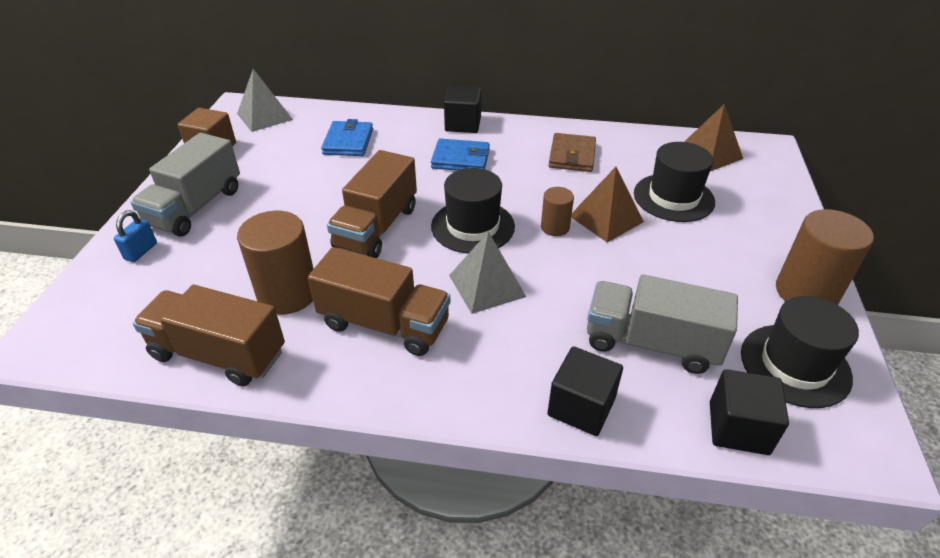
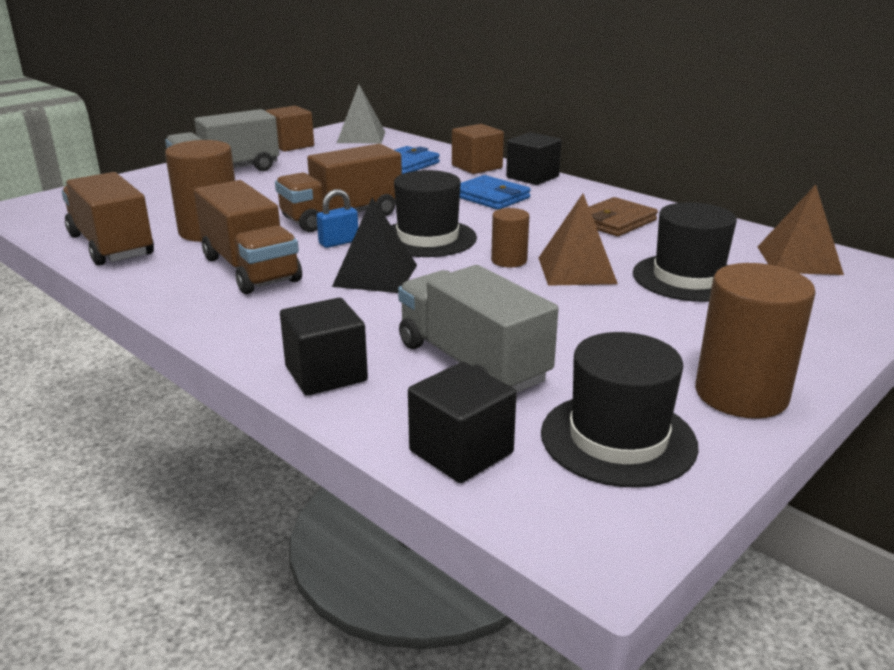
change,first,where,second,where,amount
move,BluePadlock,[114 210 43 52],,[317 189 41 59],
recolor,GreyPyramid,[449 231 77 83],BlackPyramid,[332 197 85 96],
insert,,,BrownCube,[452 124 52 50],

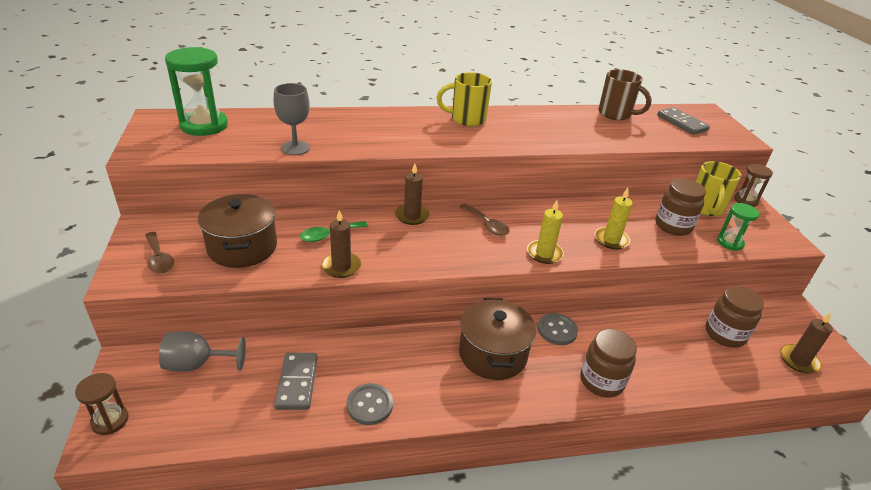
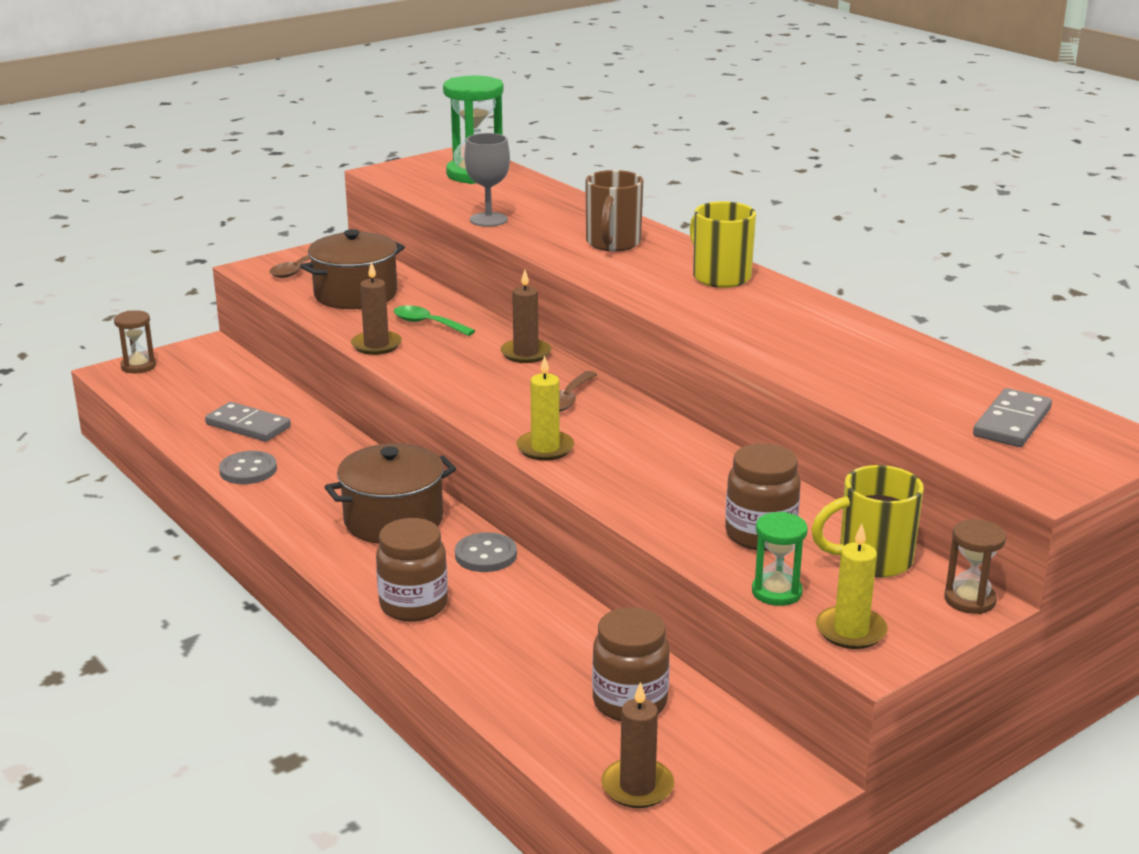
change,first,where,second,where,amount
delete,GreyGoblet,[159 331 87 41],,,
rotate,GreyDomino,[274 353 44 57],,[205 402 86 40],60 degrees clockwise
move,YellowCandle,[595 188 38 61],,[816 524 72 125],
move,BrownMug,[598 69 54 51],,[585 170 58 82],

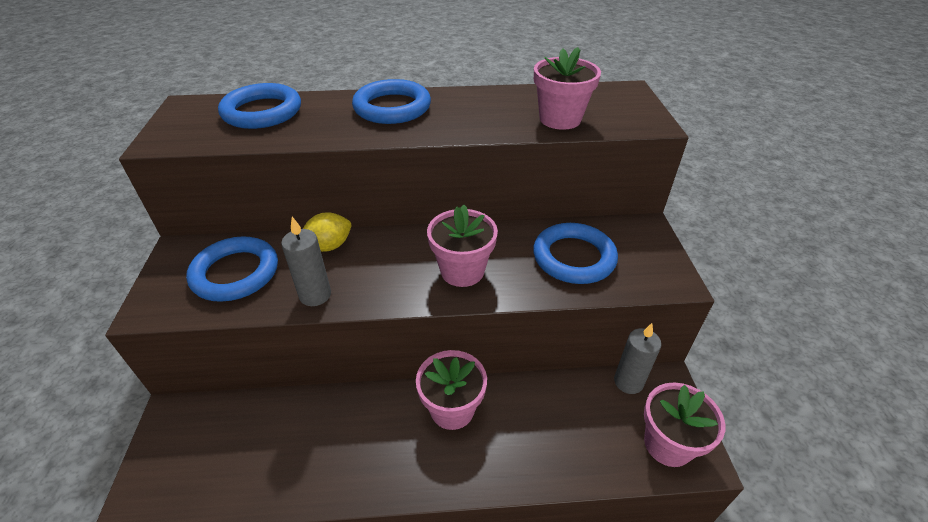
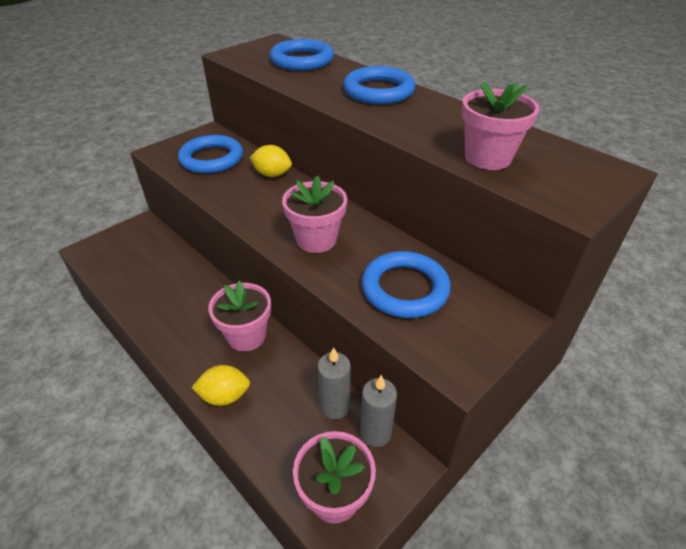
change,first,where,second,where,amount
move,GreyCandle,[281 217 50 89],,[317 347 34 73],
insert,,,YellowLemon,[191 365 59 41],

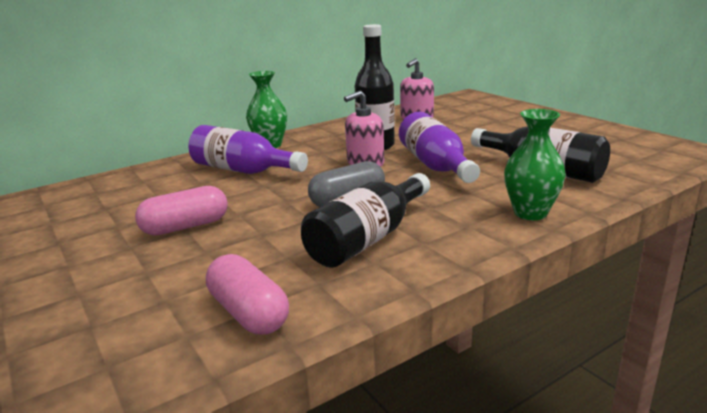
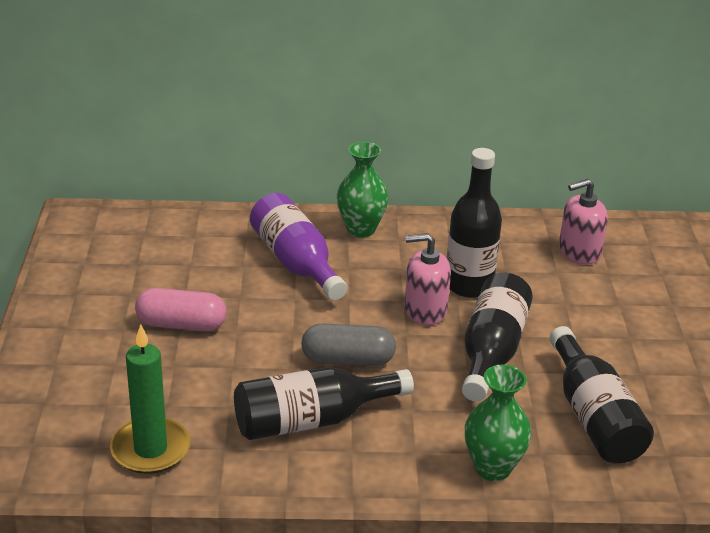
change,first,where,second,where,amount
replace,PinkCapsule,[206 254 83 81],GreenCandle,[110 324 80 150],
recolor,PurpleBottle,[399 112 81 71],BlackBottle,[462 273 71 128],

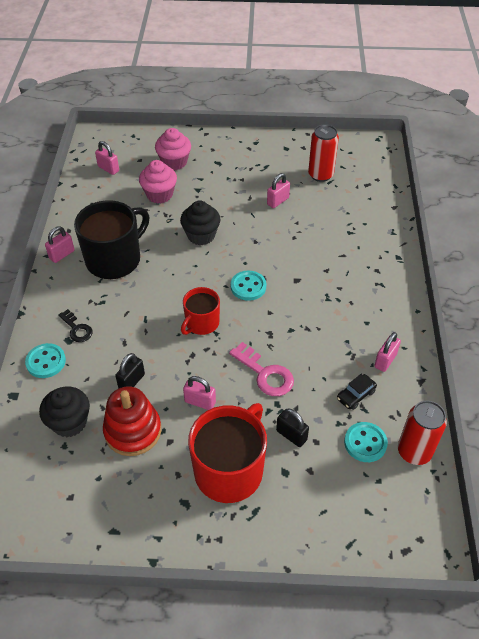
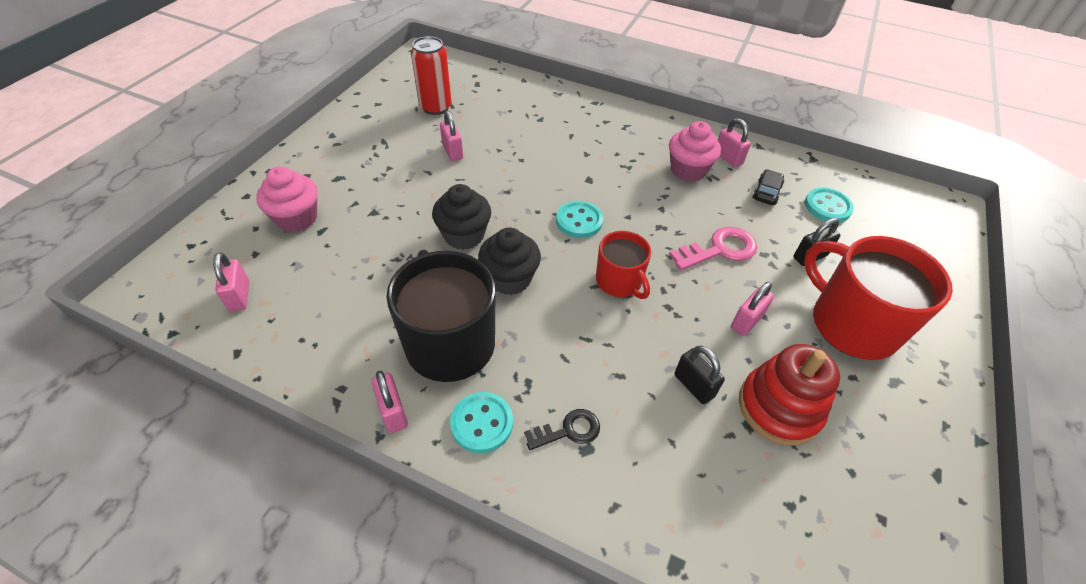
change,first,where,second,where,amount
move,TurquoiseButton,[25 343 41 35],,[450 392 63 61],
move,BlackCupcake,[39 387 51 50],,[478 228 63 67],
rotate,PinkPadlock,[95 141 24 34],,[213 252 36 59],75 degrees counterclockwise
move,PinkCupcake,[139 160 38 44],,[669 121 52 61],
rotate,BlackCar,[337 374 40 36],,[752 169 32 36],135 degrees counterclockwise
delete,RedCan,[398 400 49 65],,,

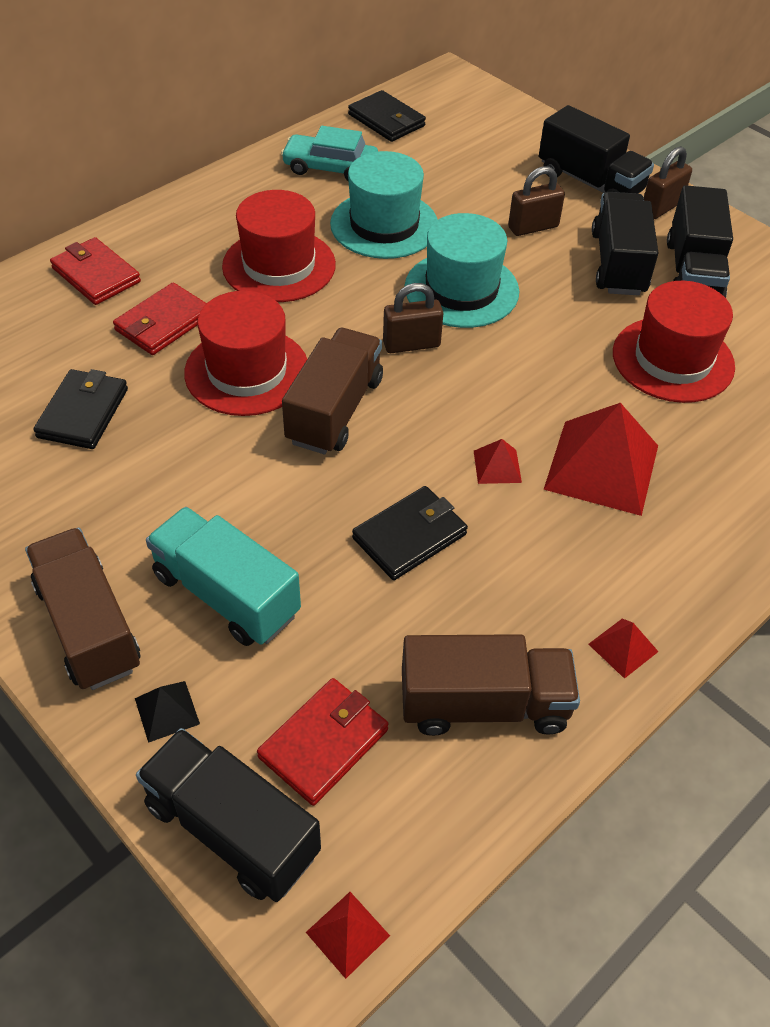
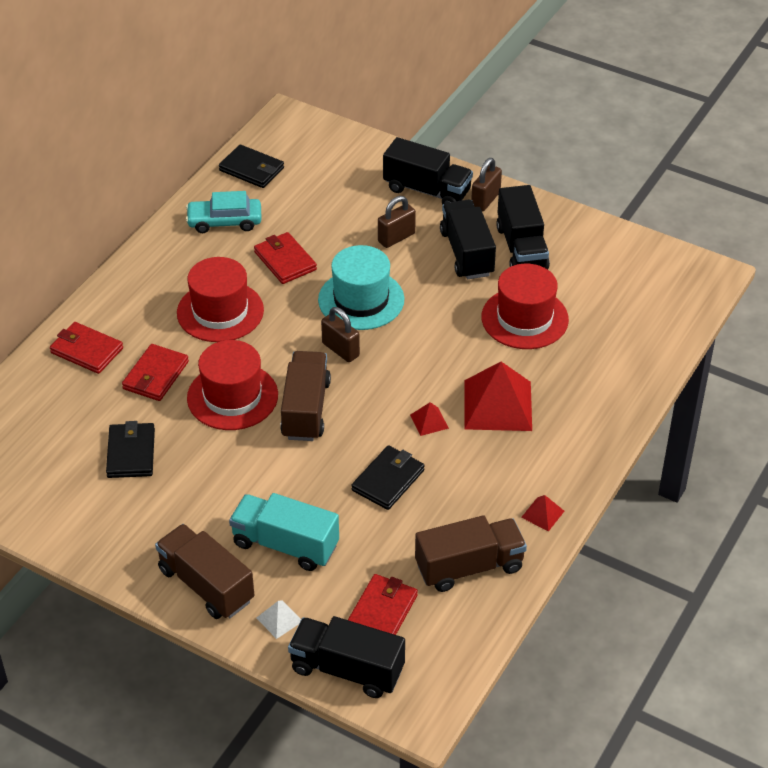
change,first,where,second,where,amount
recolor,BlackPyramid,[135 681 65 62],WhitePyramid,[257 600 44 39],
delete,RedPyramid,[306 892 84 87],,,
replace,TurquoiseHat,[330 151 108 108],RedWallet,[254 232 63 52],
rotate,BrownPadlock,[383 283 60 70],,[321 307 39 55],75 degrees clockwise

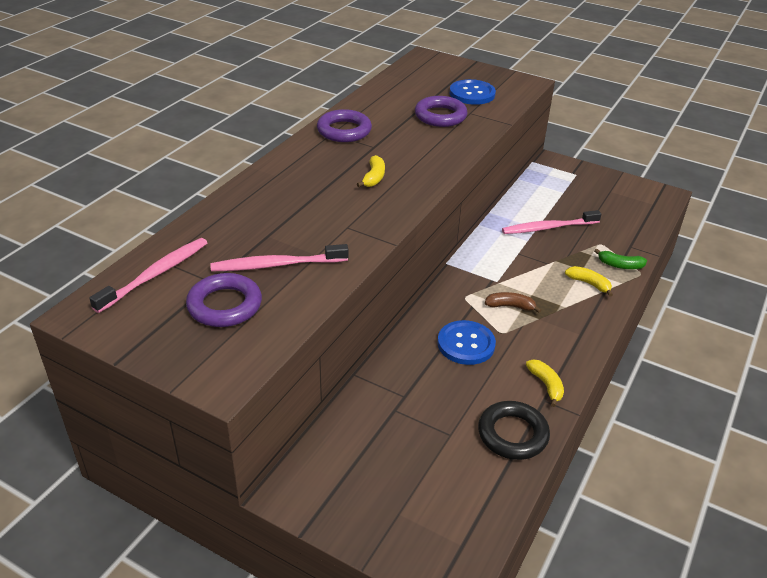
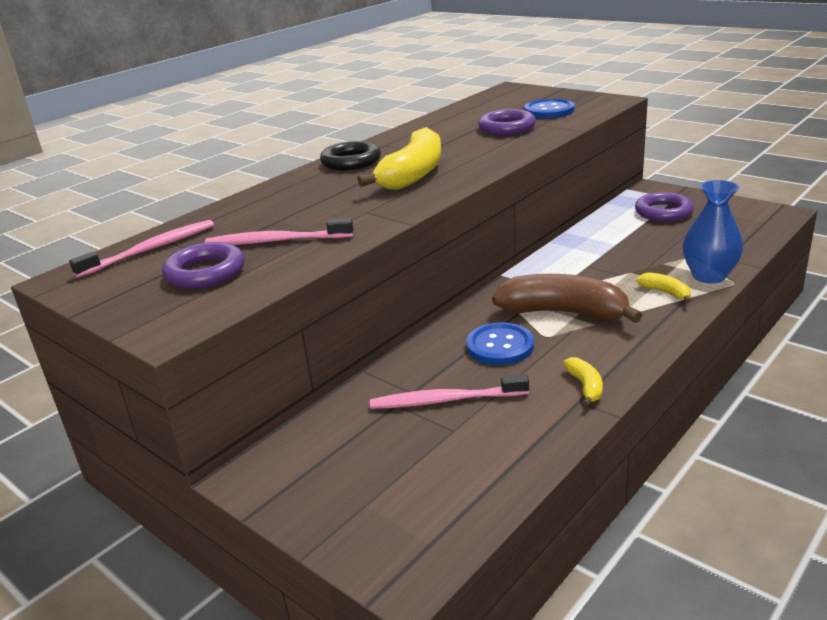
change,first,where,second,where,amount
move,PurpleRing,[317 109 55 33],,[635 192 59 30],
resize,YellowBanana,[357 155 28 32],,[357 127 84 63],x2.23
move,BlackRing,[478 401 72 59],,[320 141 61 29],
resize,BrownBanana,[485 292 56 21],,[492 274 151 49],x2.23
move,PinkToothbrush,[502 210 99 24],,[370 374 159 35],
replace,GreenBanana,[594 248 53 21],BlueVase,[683 180 60 104],

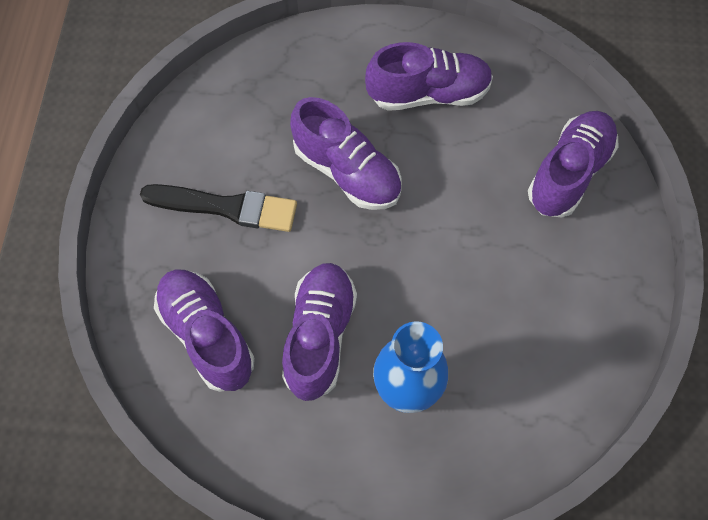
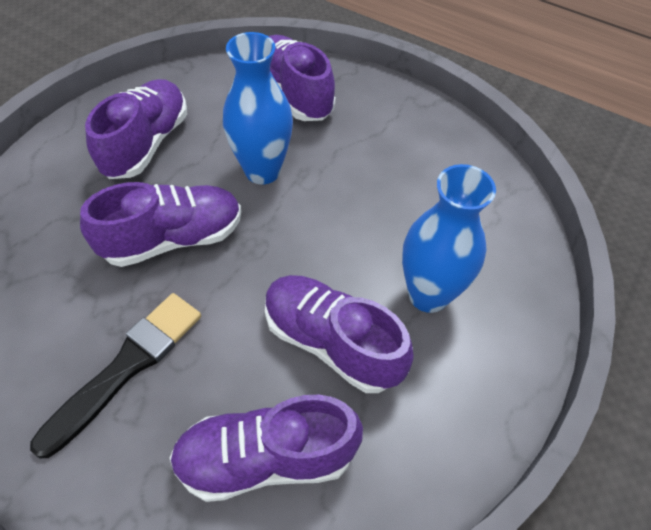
change,first,where,second,where,amount
insert,,,BlueVase,[223 32 70 153],

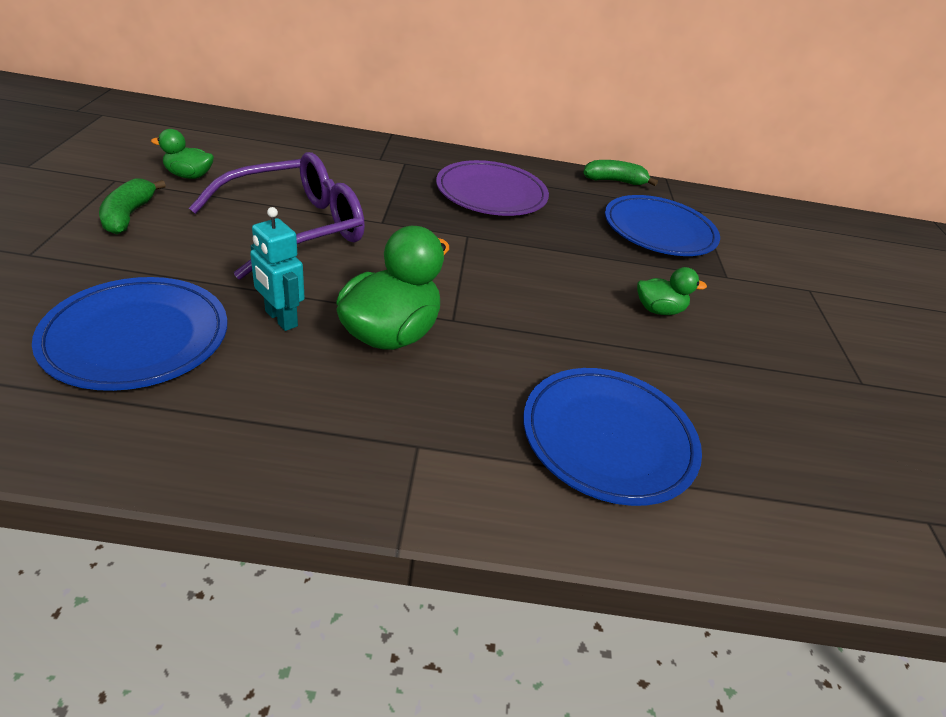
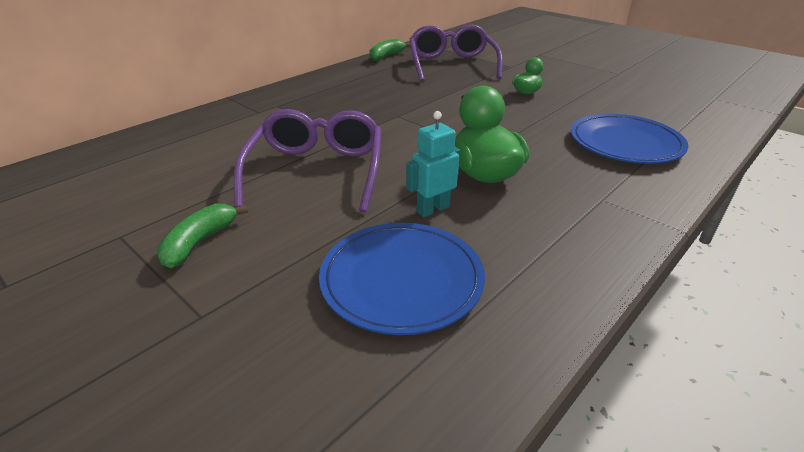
change,first,where,second,where,amount
rotate,GreenBanana,[99 178 67 56],,[157 203 91 65],75 degrees clockwise
delete,GreenDuck,[151 129 63 50],,,
rotate,TurquoiseRobot,[250 207 55 124],,[406 111 54 106],150 degrees clockwise
delete,PurplePlate,[436 160 113 56],,,
replace,BluePlate,[605 195 115 61],PurpleGlasses,[410 24 93 58],

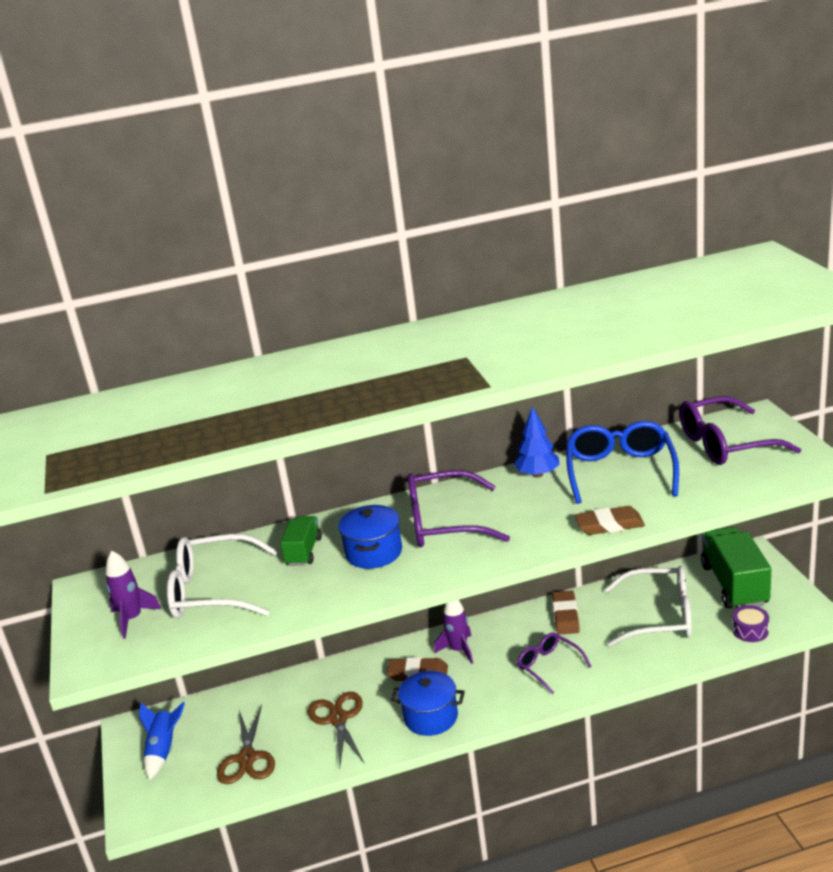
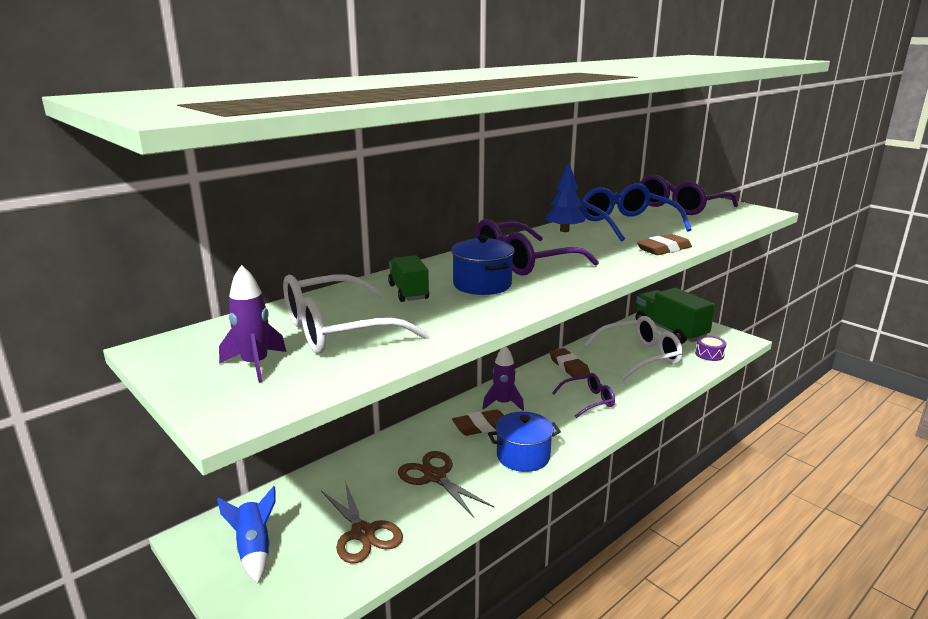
change,first,where,second,where,amount
rotate,PurpleGlasses,[517 633 75 61],,[552 373 63 45],135 degrees clockwise

